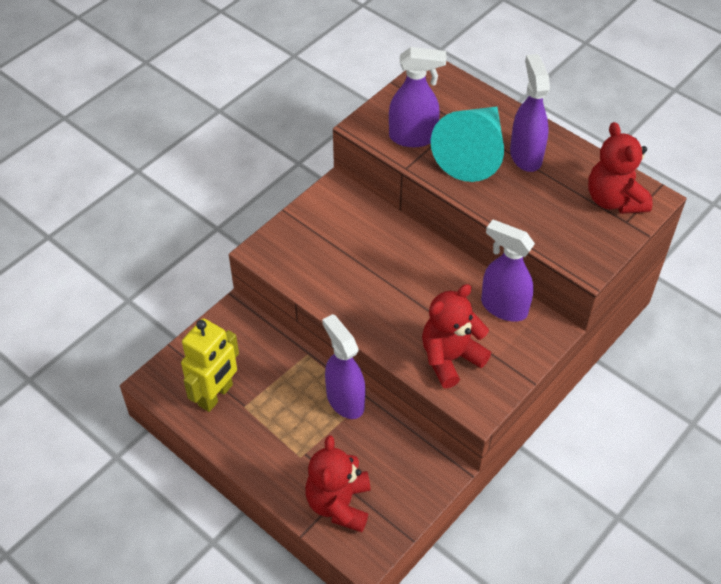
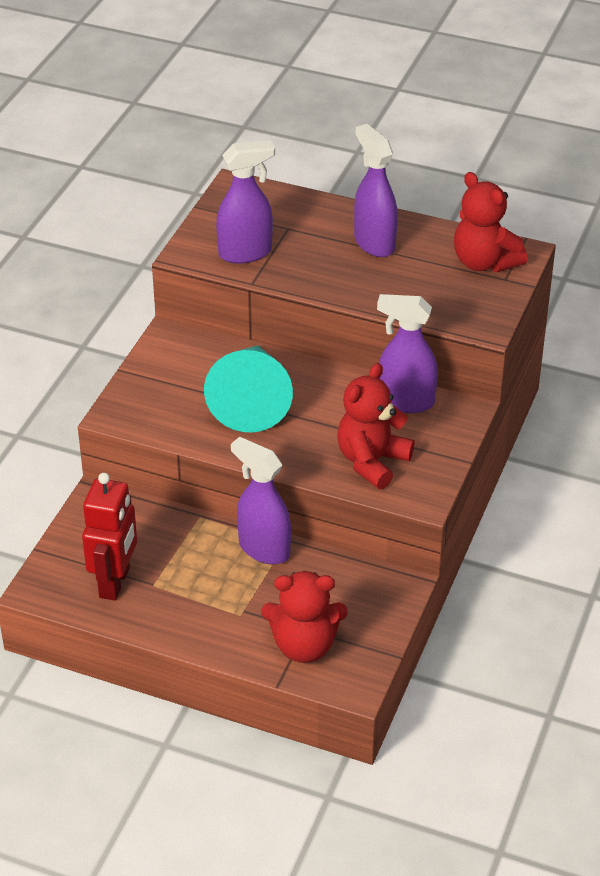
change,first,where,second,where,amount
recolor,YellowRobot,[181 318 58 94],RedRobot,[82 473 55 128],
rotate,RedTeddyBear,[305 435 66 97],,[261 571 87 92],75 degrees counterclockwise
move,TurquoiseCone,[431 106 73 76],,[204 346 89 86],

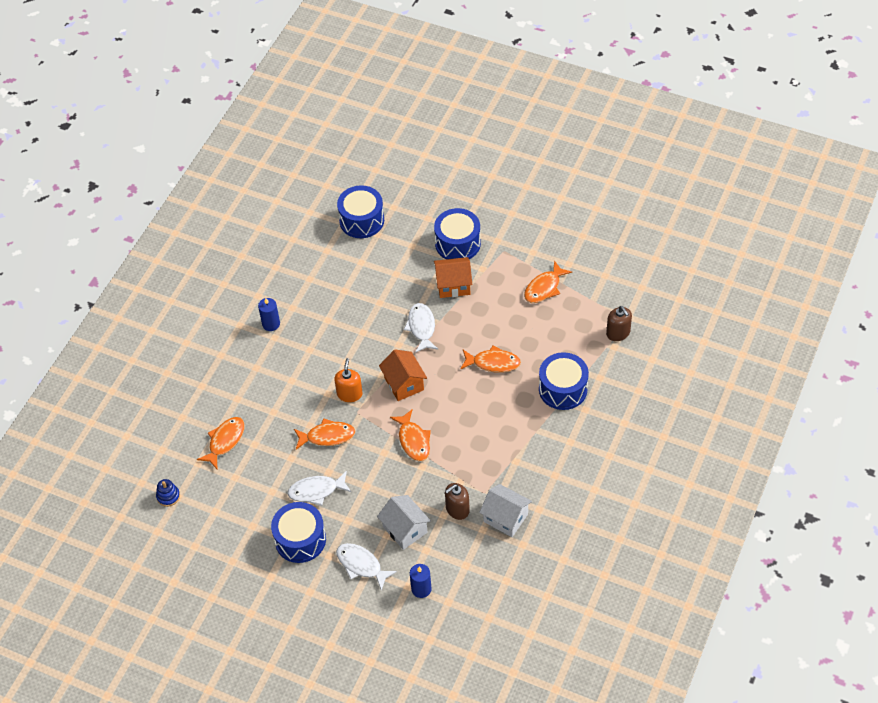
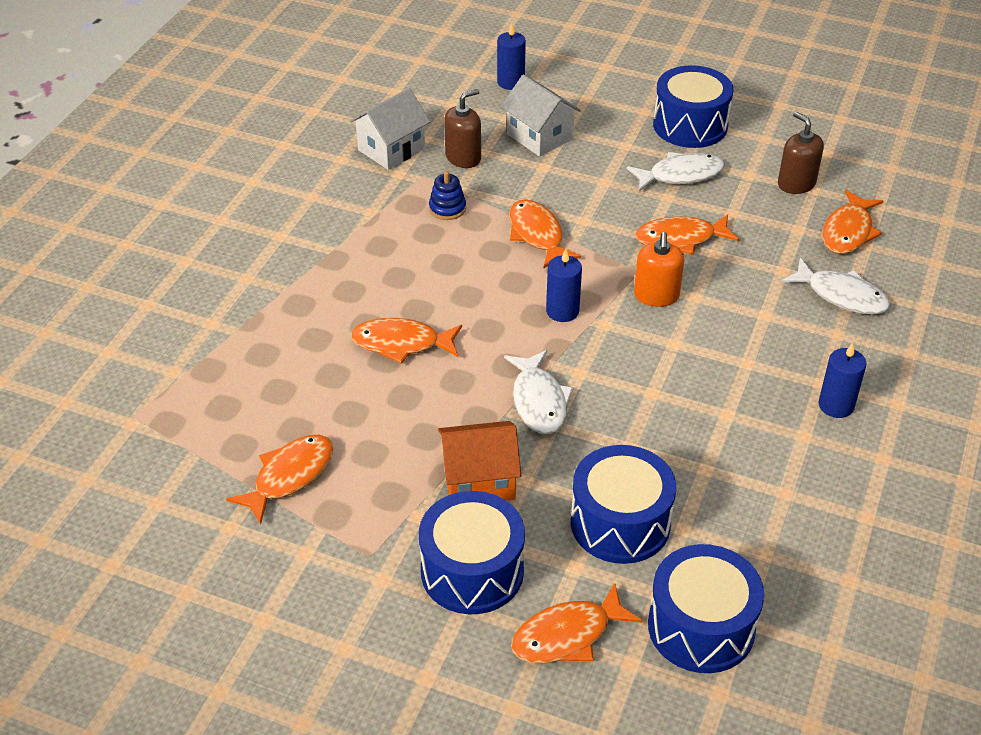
change,first,where,second,where,amount
move,BlueStackingToy,[156 479 24 28],,[429 171 37 49],
move,WhiteFish,[336 543 61 48],,[781 258 109 57],
replace,OrangeHouse,[379 349 48 52],BlueCandle,[546 249 36 73],
rotate,WhiteHouse,[479 484 53 53],,[350 88 80 82],75 degrees counterclockwise
move,BlueDrum,[539 352 50 58],,[571 445 105 119],
move,BrownSoapDispenser,[606 306 26 35],,[778 112 46 82],
insert,,,OrangeFish,[511 583 131 80],

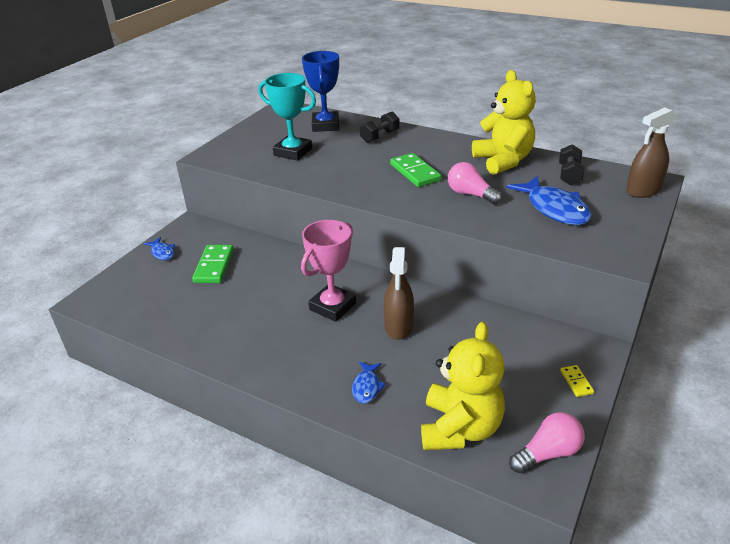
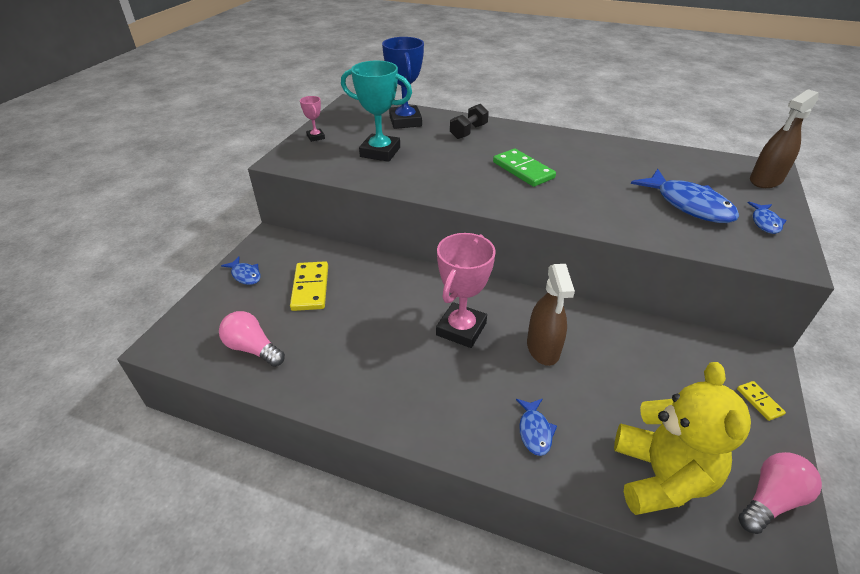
change,first,where,second,where,amount
recolor,GreenDomino,[192 245 42 38],YellowDomino,[290 261 38 50],
move,PinkLightBulb,[448 162 54 43],,[219 311 66 56],
delete,YellowTeddyBear,[472 70 64 105],,,
delete,BlackDumbbell,[559 144 26 41],,,
insert,,,PinkTrophy,[300 96 25 46],
insert,,,BlueFish,[748 202 39 32],

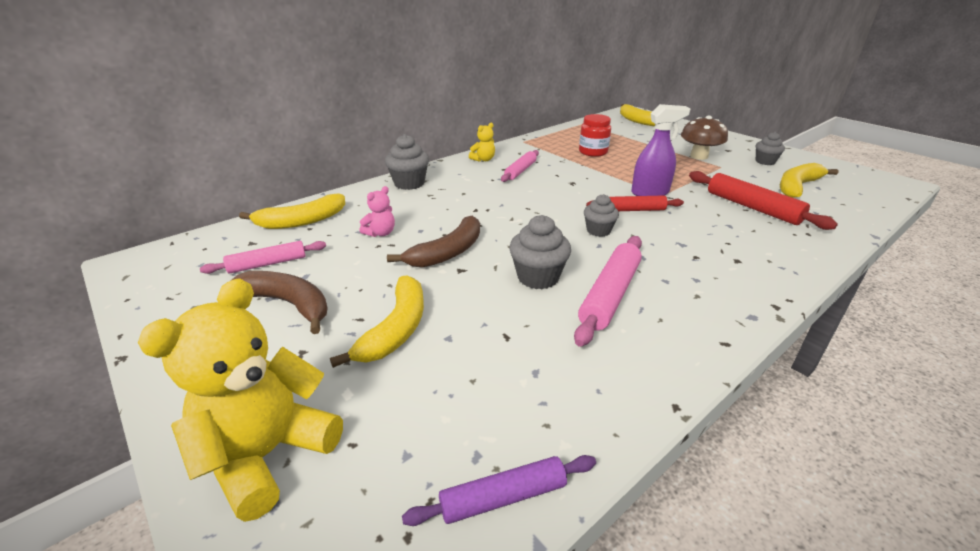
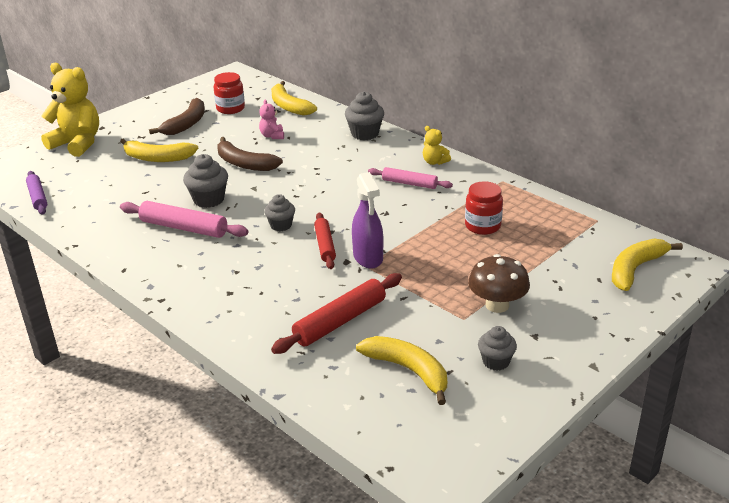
change,first,where,second,where,amount
replace,PinkRollingPin,[200 241 126 33],RedJar,[213 72 32 42],
rotate,PinkTeddyBear,[359 186 36 51],,[259 99 25 40],45 degrees clockwise

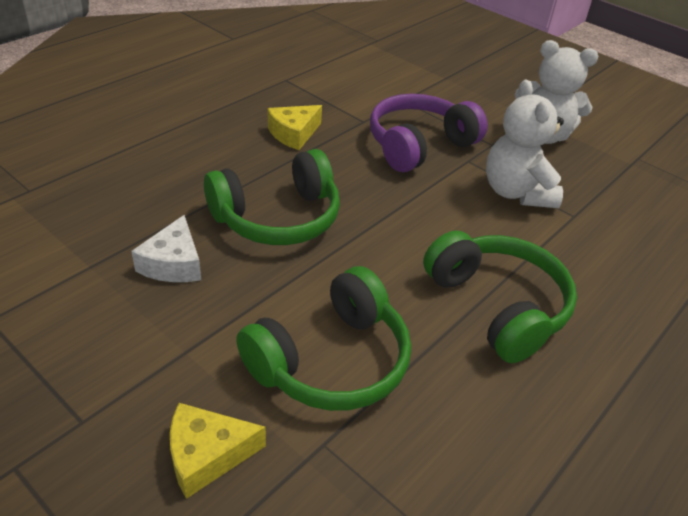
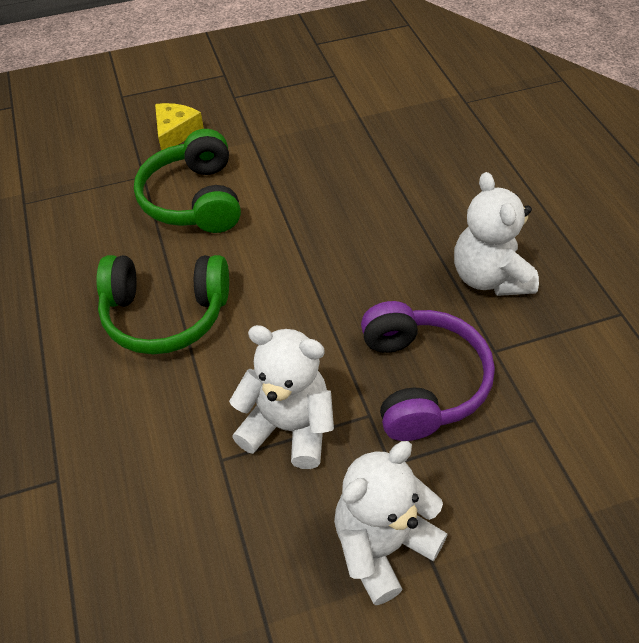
change,first,where,second,where,amount
delete,WhiteCheese,[131 215 70 67],,,
delete,GreenHeadphones,[204 149 136 96],,,
replace,YellowCheese,[268 105 54 45],WhiteTeddyBear,[454 172 85 124],

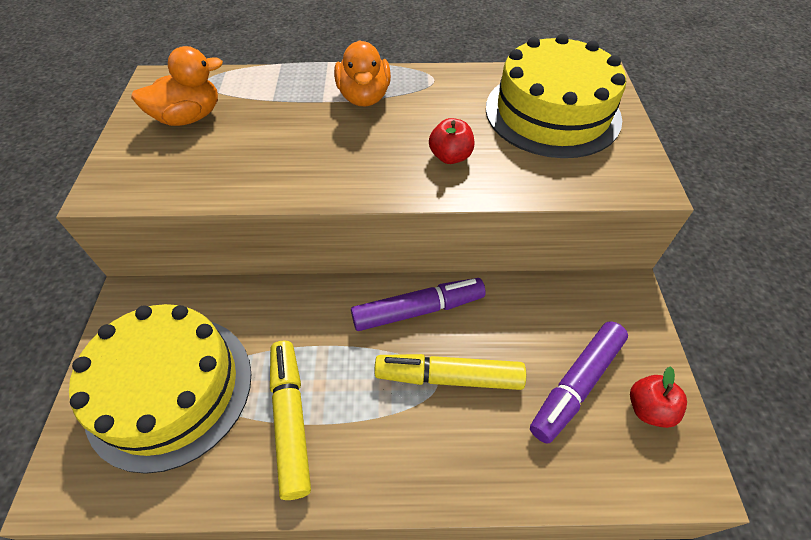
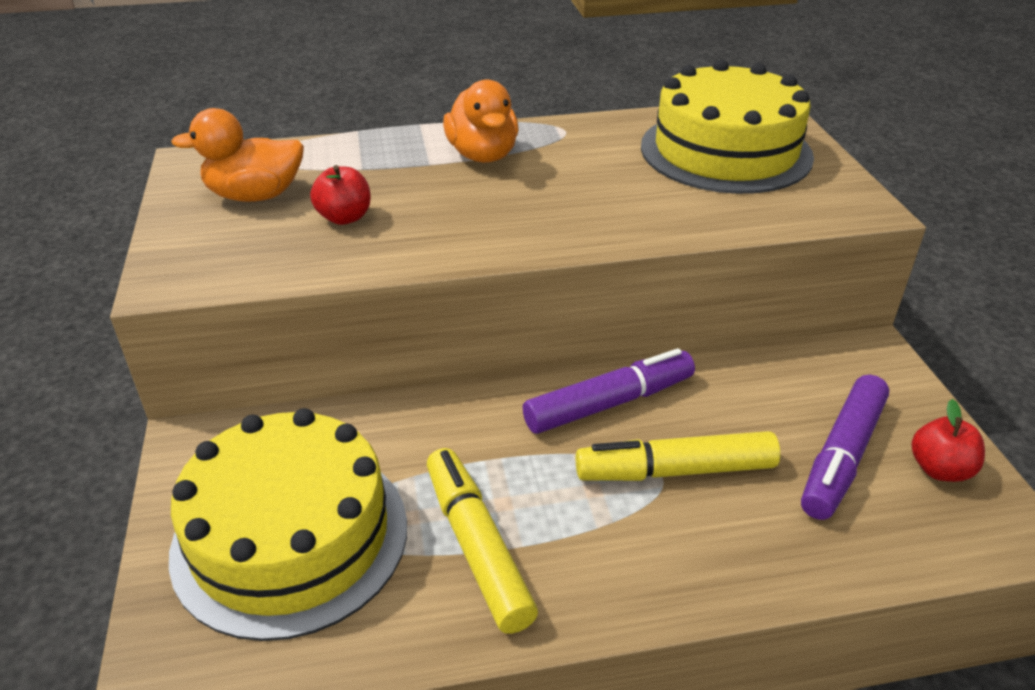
change,first,where,second,where,amount
rotate,OrangeDuck,[131 46 92 80],,[171 108 133 94],150 degrees counterclockwise
move,RedApple,[429 118 45 46],,[310 165 61 60],

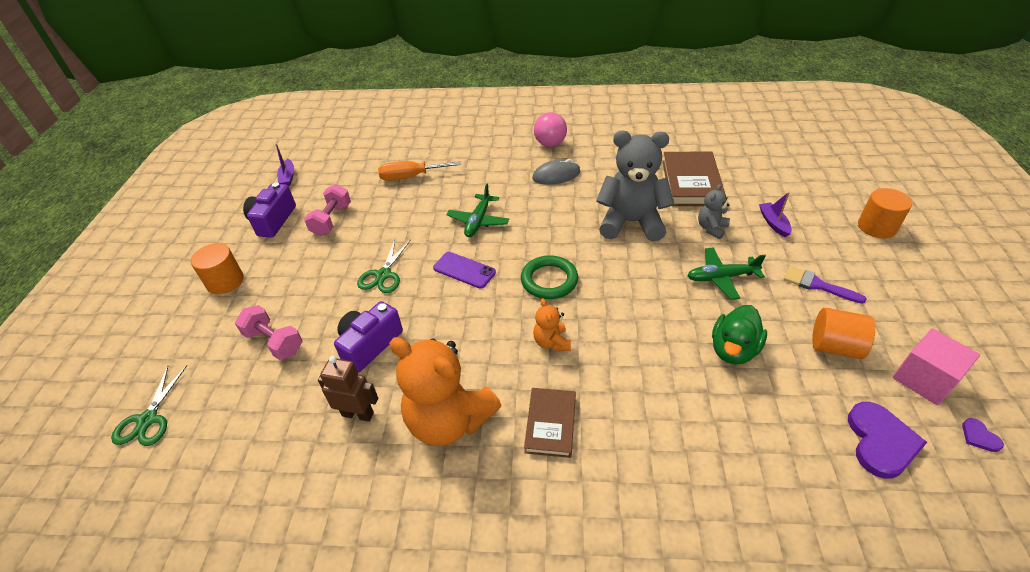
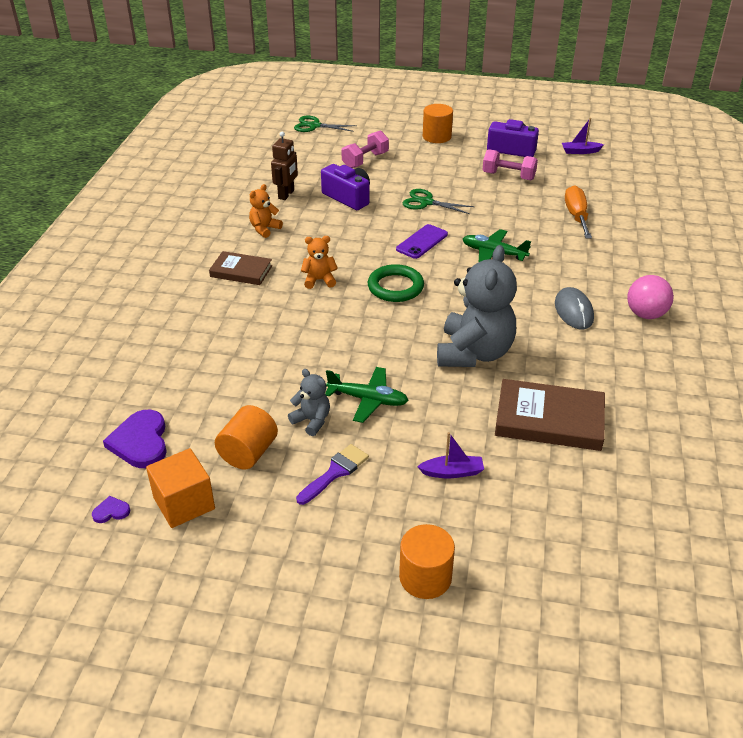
change,first,where,second,where,amount
resize,OrangeTeddyBear,[389 337 112 109],,[249 184 34 54],x0.47
rotate,GreenPlane,[687 247 79 53],,[325 367 84 56],105 degrees clockwise
move,GreyTeddyBear,[698 184 32 55],,[288 369 42 67],
delete,GreenDuck,[712 305 55 60],,,
rotate,PurpleHeart,[848 402 79 77],,[103 410 64 58],60 degrees clockwise
recolor,PinkCube,[893 328 87 77],OrangeCube,[146 448 69 80],

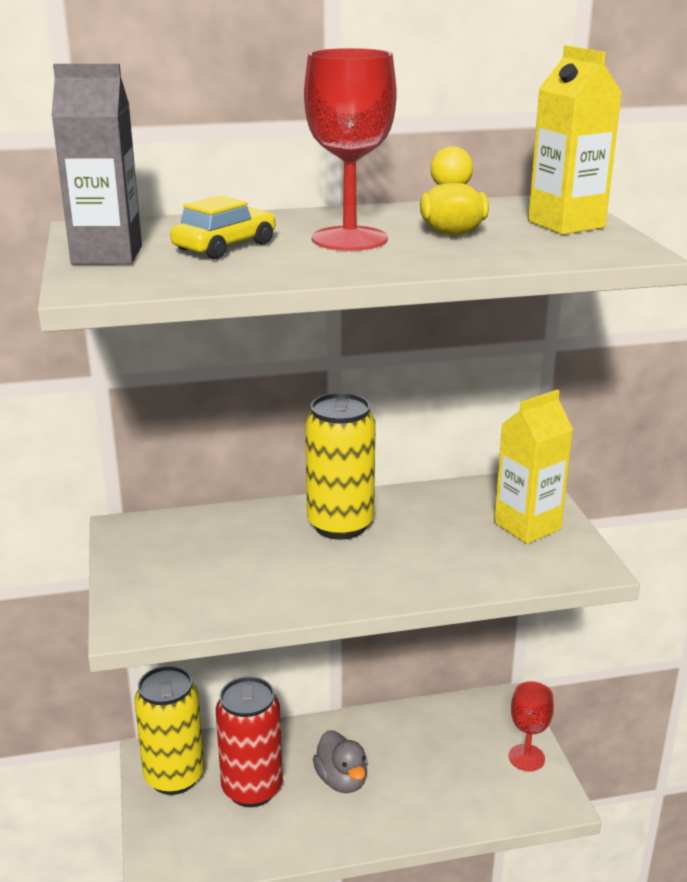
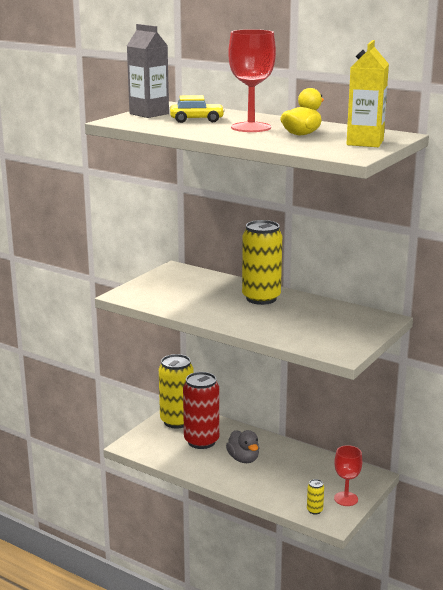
change,first,where,second,where,amount
rotate,GreyDuck,[313 730 55 63],,[226 430 33 33],45 degrees counterclockwise
delete,YellowCarton,[494 389 79 155],,,
insert,,,YellowCan,[307 479 17 36],

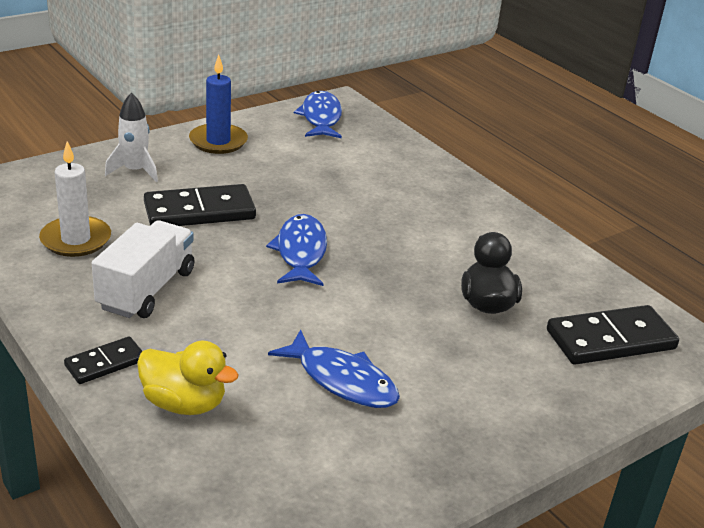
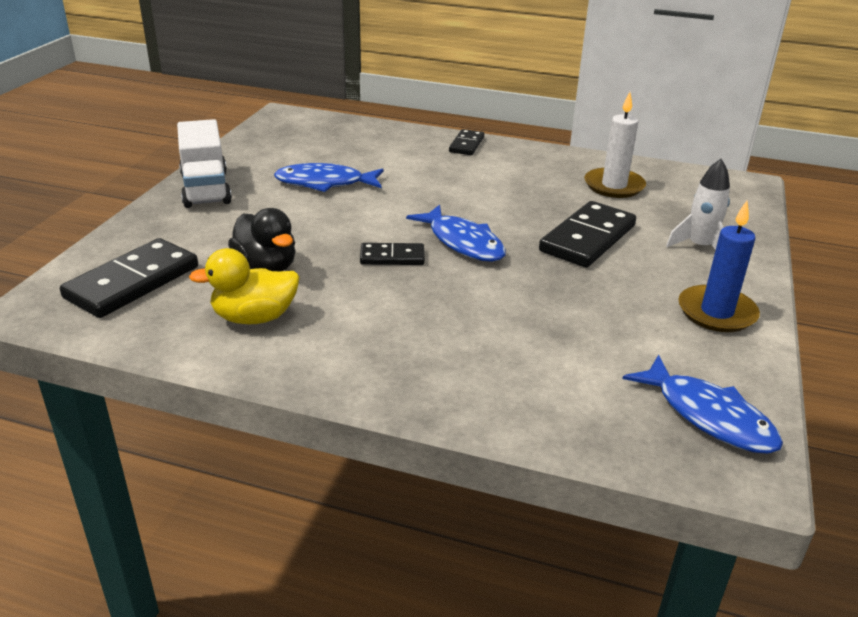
change,first,where,second,where,amount
move,WhiteTruck,[92 220 103 98],,[177 119 55 89],
move,YellowDuck,[137 341 101 74],,[189 248 111 76],
insert,,,BlackDomino,[360 243 65 22],

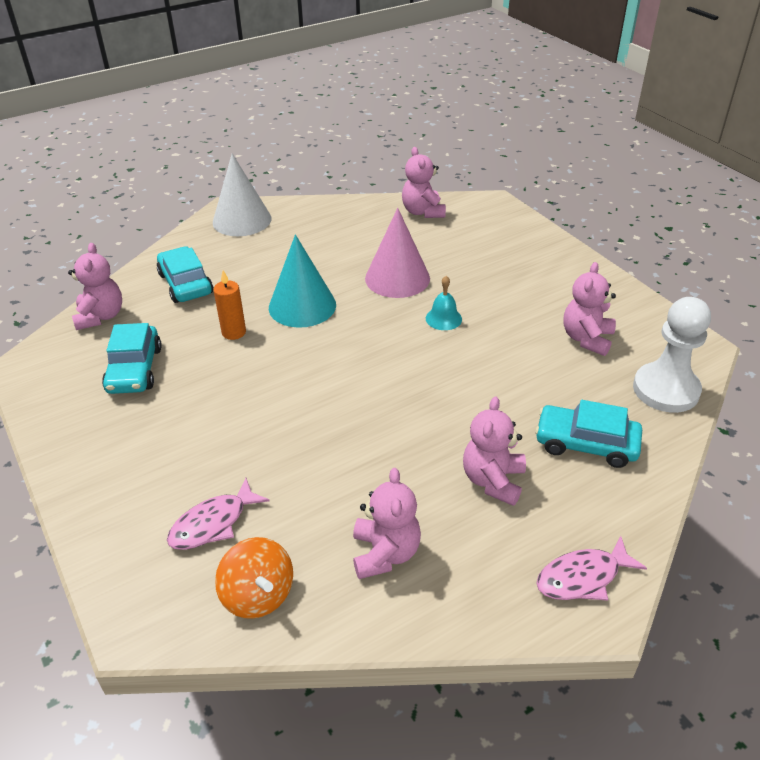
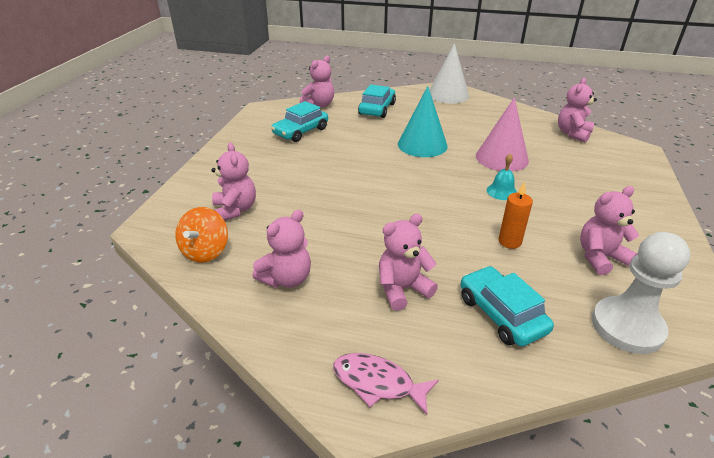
change,first,where,second,where,amount
replace,PinkFish,[167 478 103 72],PinkTeddyBear,[211 142 45 79],
move,OrangeCandle,[213 270 33 70],,[499 181 34 68],

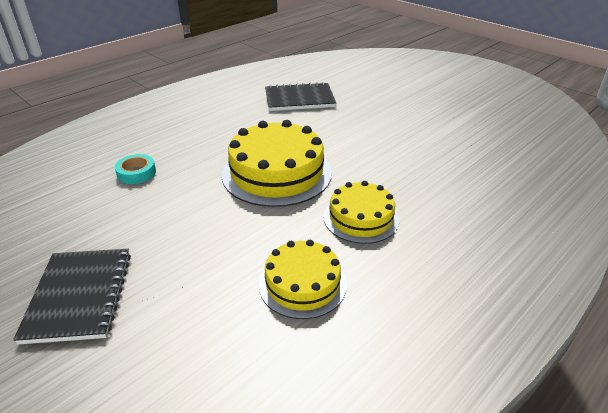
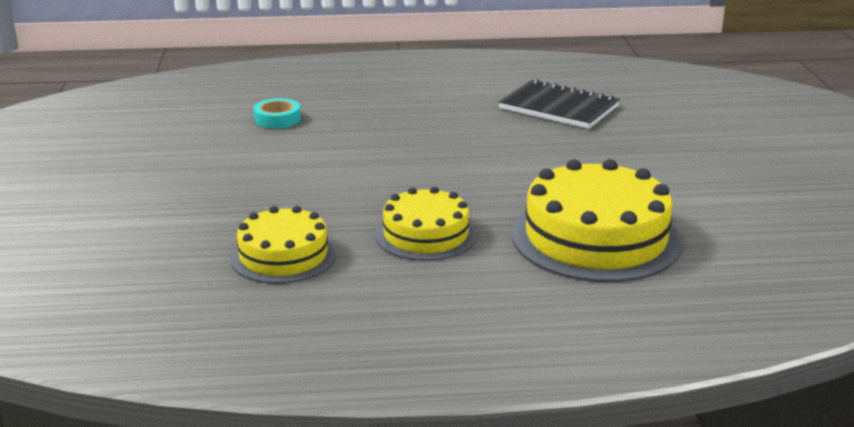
change,first,where,second,where,amount
delete,BlackNotebook,[13 249 118 96],,,
move,YellowCake,[222 120 110 87],,[512 159 170 123],

